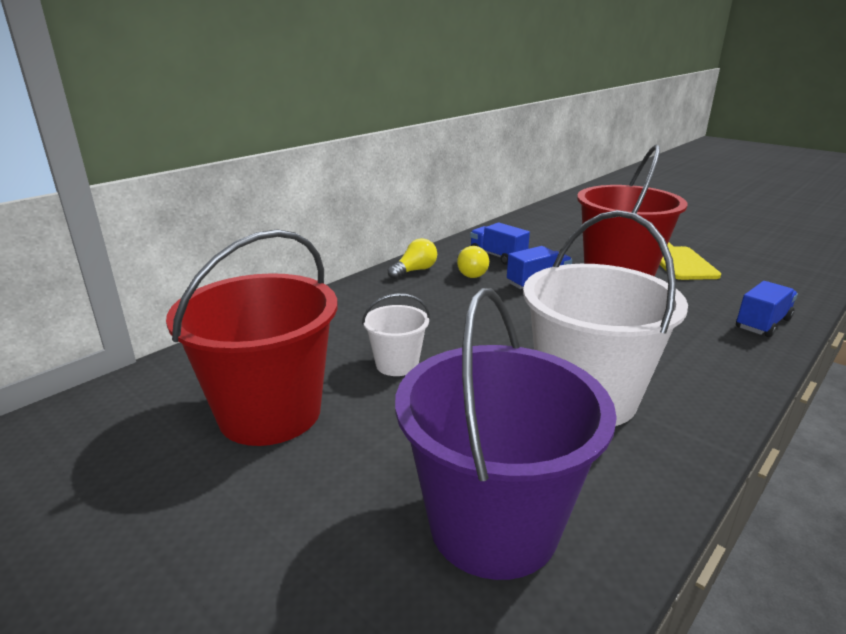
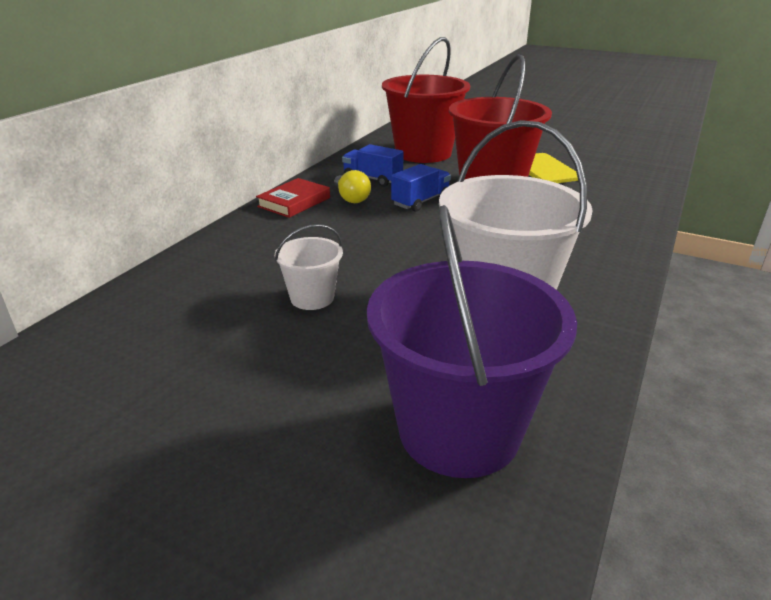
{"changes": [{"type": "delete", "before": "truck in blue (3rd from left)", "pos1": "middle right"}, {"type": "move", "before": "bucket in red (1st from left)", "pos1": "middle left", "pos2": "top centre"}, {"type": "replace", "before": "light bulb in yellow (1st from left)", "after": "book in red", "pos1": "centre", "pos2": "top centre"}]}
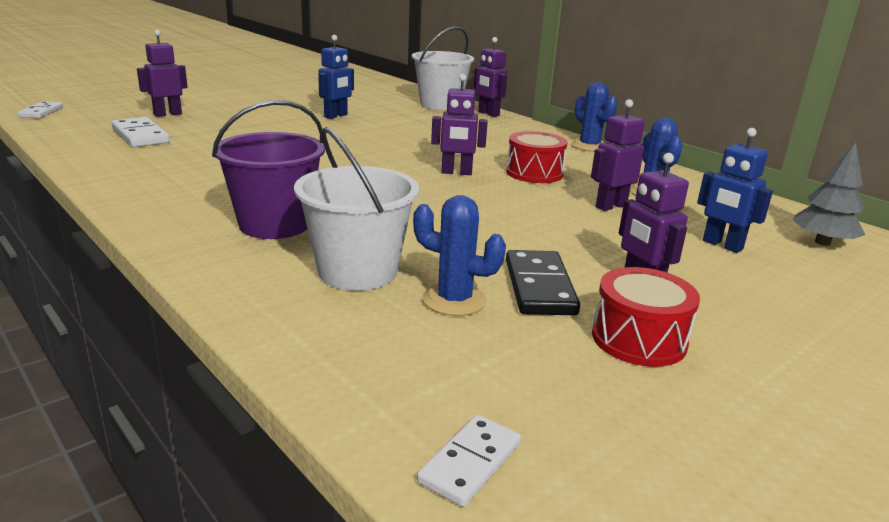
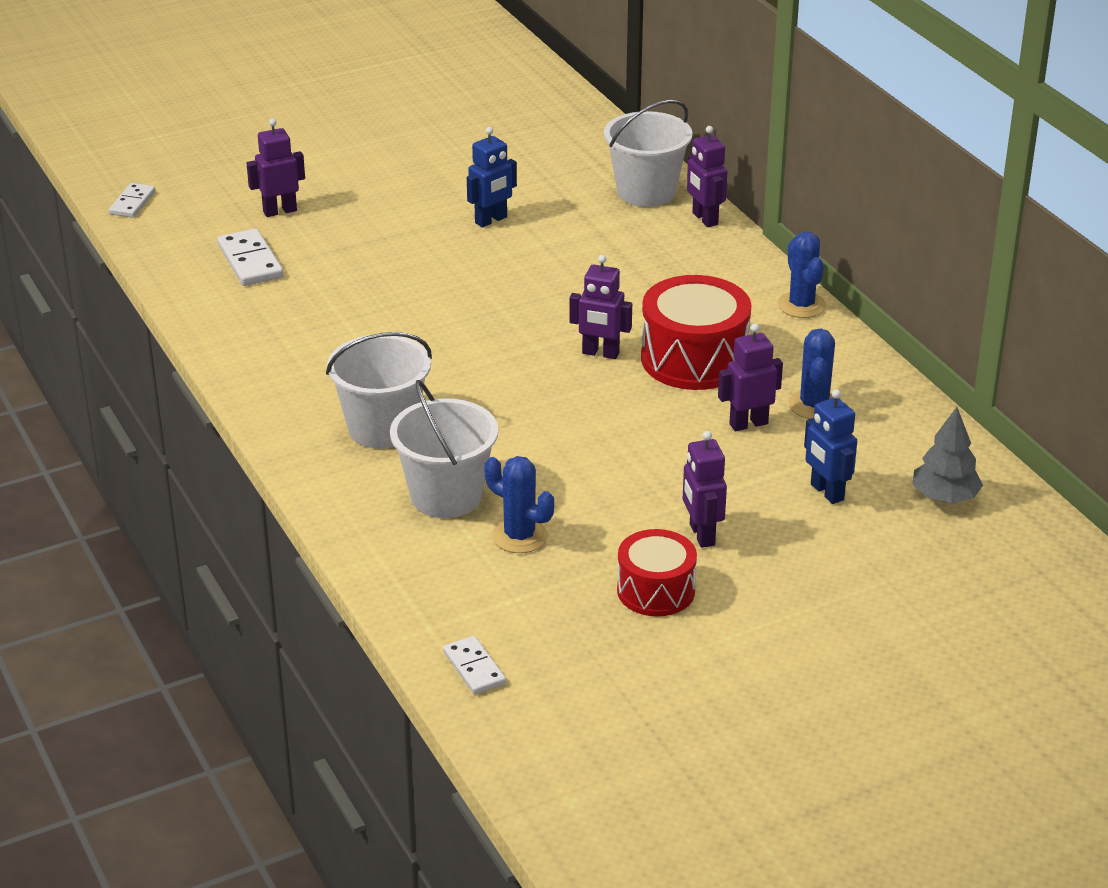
{"changes": [{"type": "delete", "before": "domino in black", "pos1": "centre"}, {"type": "recolor", "before": "bucket in purple", "after": "bucket in white (1st from left)", "pos1": "top left", "pos2": "centre"}, {"type": "rotate", "before": "domino in white (3rd from left)", "pos1": "bottom centre", "pos2": "bottom centre", "turn": -75}, {"type": "resize", "before": "drum in red (1st from left in the first image)", "pos1": "top centre", "pos2": "centre", "scale": 1.58}]}
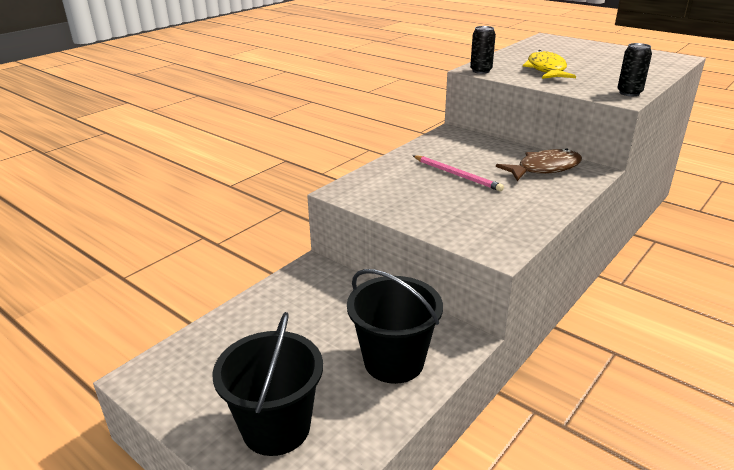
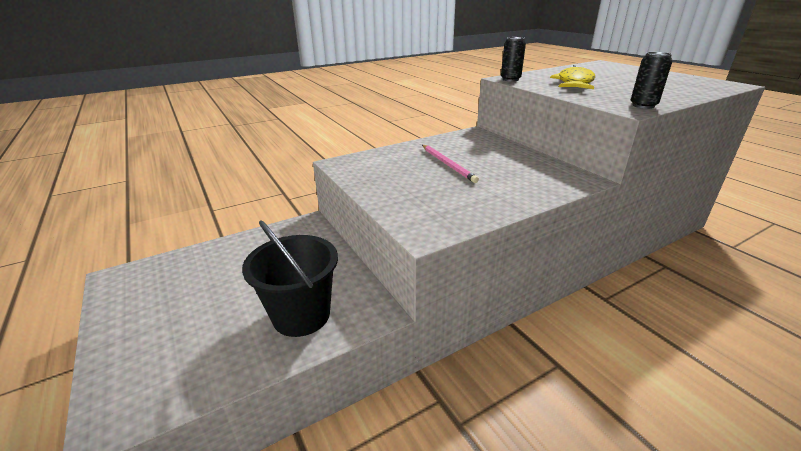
{"changes": [{"type": "delete", "before": "bucket in black (1st from left)", "pos1": "bottom centre"}, {"type": "delete", "before": "fish in brown", "pos1": "middle right"}]}
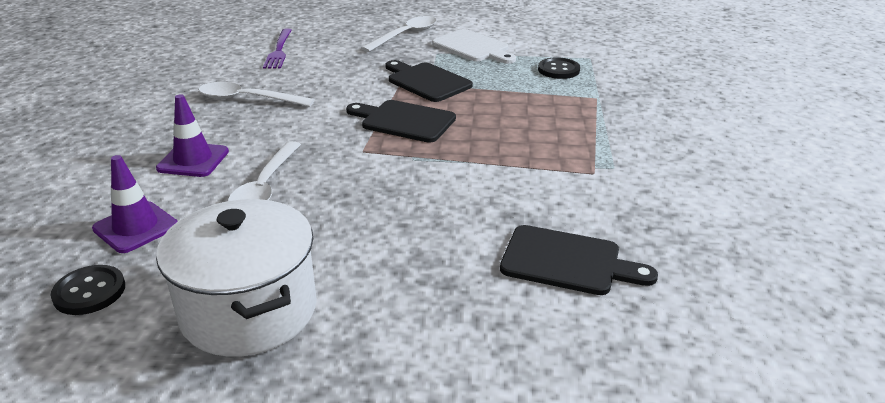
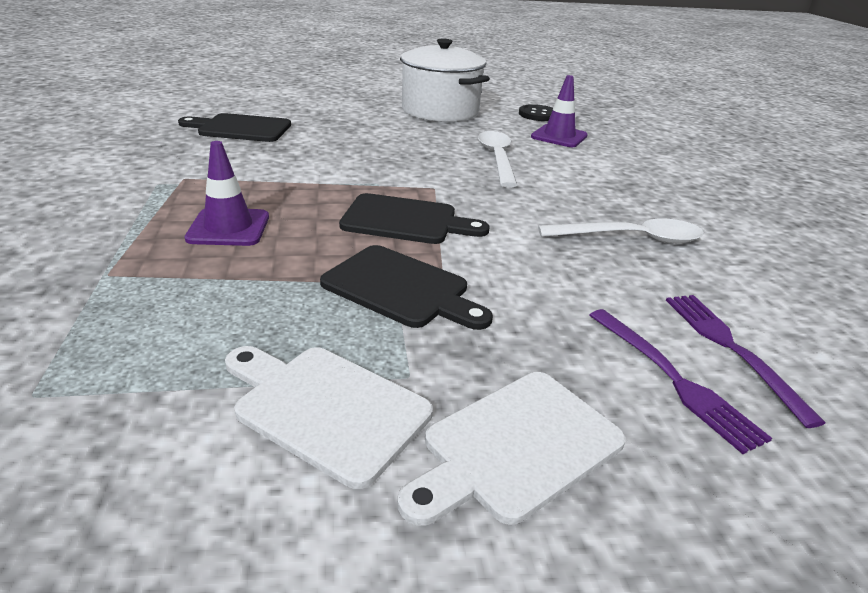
{"changes": [{"type": "delete", "before": "button in black (2nd from left)", "pos1": "top centre"}, {"type": "insert", "after": "fork in purple (1st from left)", "pos2": "middle right"}, {"type": "move", "before": "traffic cone in purple (2nd from left in the first image)", "after": "traffic cone in purple (1st from left)", "pos1": "middle left", "pos2": "top left"}, {"type": "replace", "before": "spoon in white (3rd from left)", "after": "cutting board in white (2nd from left)", "pos1": "top centre", "pos2": "bottom centre"}]}
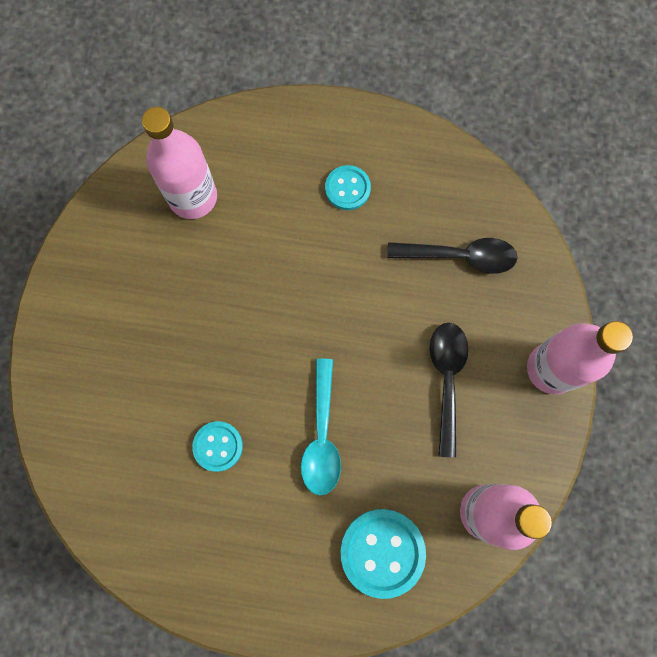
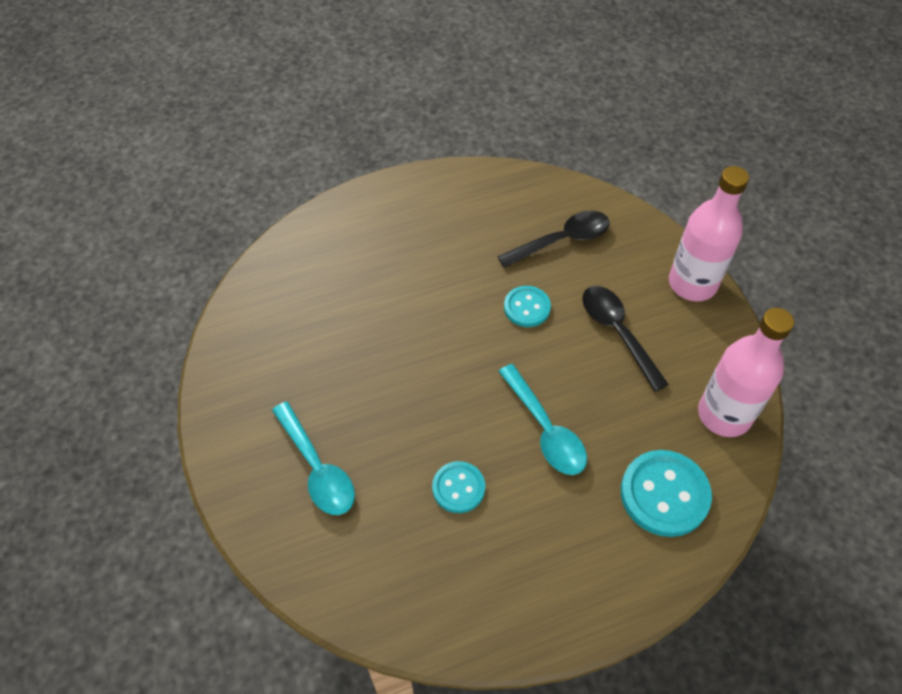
{"changes": [{"type": "delete", "before": "bottle in pink (1st from left)", "pos1": "top left"}, {"type": "insert", "after": "spoon in turquoise (1st from left)", "pos2": "centre"}, {"type": "move", "before": "button in turquoise (2nd from left)", "pos1": "top centre", "pos2": "centre"}]}
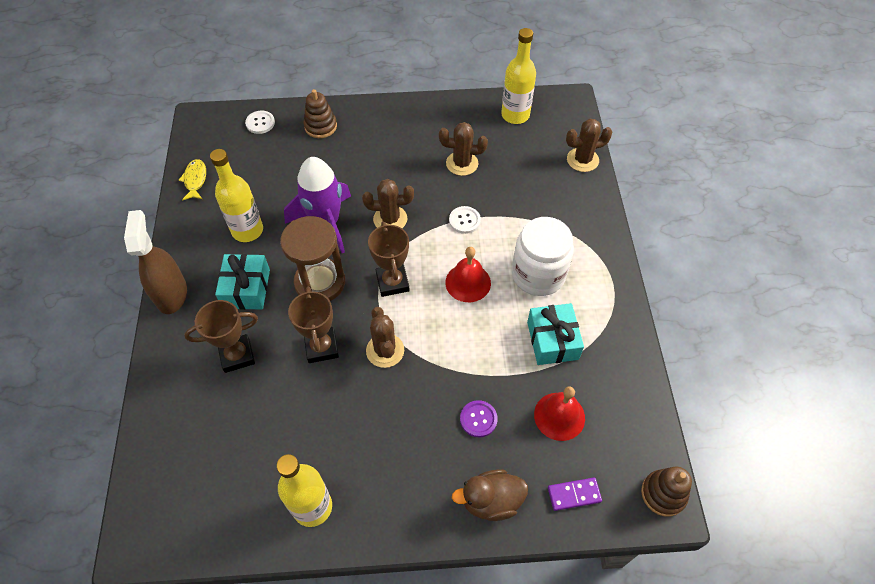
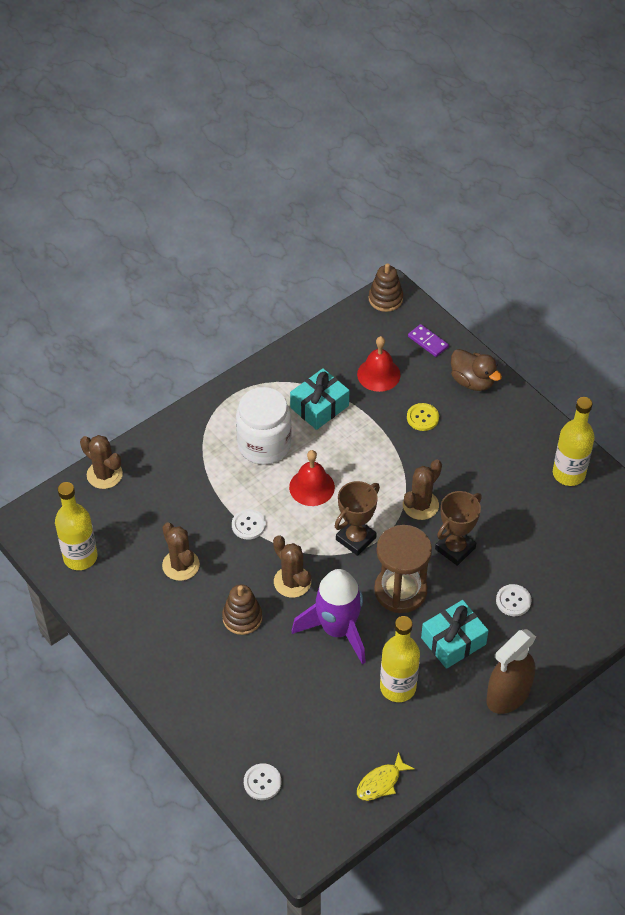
{"changes": [{"type": "move", "before": "stacking toy in brown (1st from left)", "pos1": "top centre", "pos2": "bottom centre"}, {"type": "replace", "before": "trophy in brown (1st from left)", "after": "button in white (3rd from left)", "pos1": "middle left", "pos2": "middle right"}, {"type": "recolor", "before": "button in purple", "after": "button in yellow", "pos1": "bottom centre", "pos2": "middle right"}]}
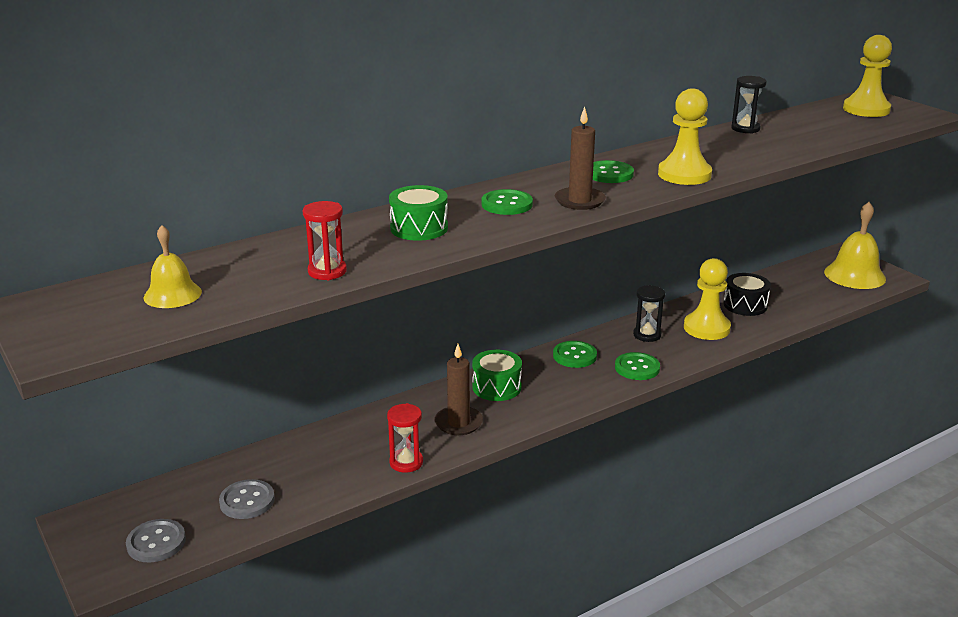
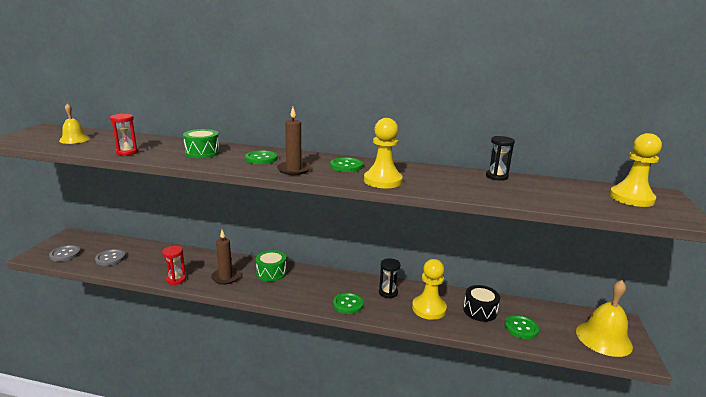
{"changes": [{"type": "move", "before": "button in green (2nd from left in the first image)", "after": "button in green (4th from left)", "pos1": "centre", "pos2": "bottom right"}]}
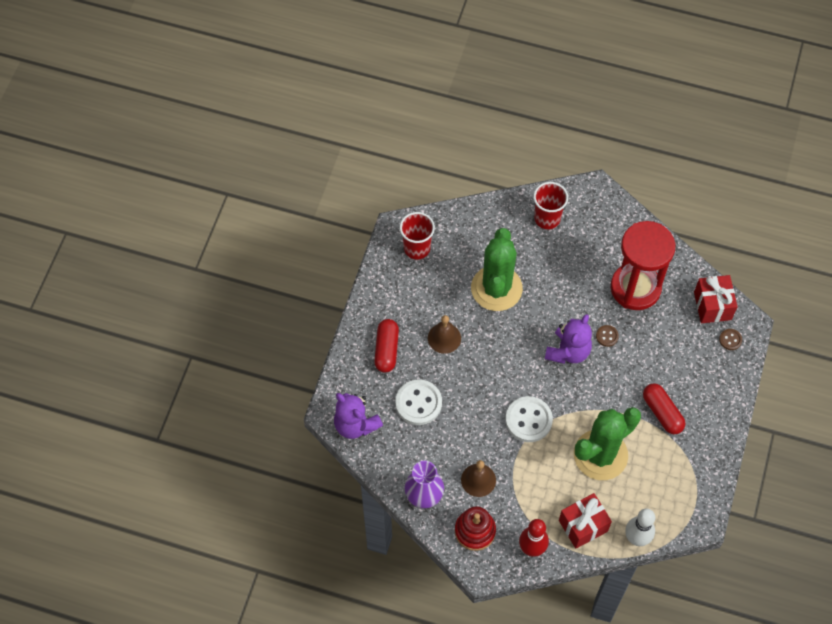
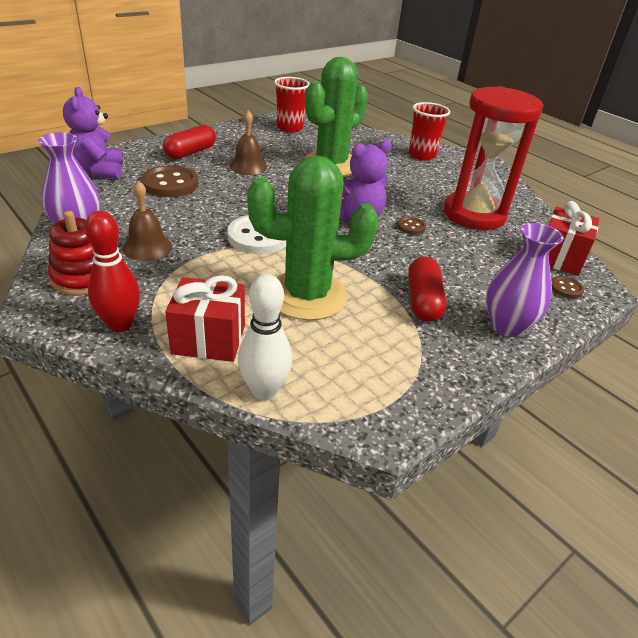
{"changes": [{"type": "insert", "after": "vase in purple (2nd from left)", "pos2": "middle right"}, {"type": "recolor", "before": "button in white (1st from left)", "after": "button in brown (1st from left)", "pos1": "centre", "pos2": "top left"}]}
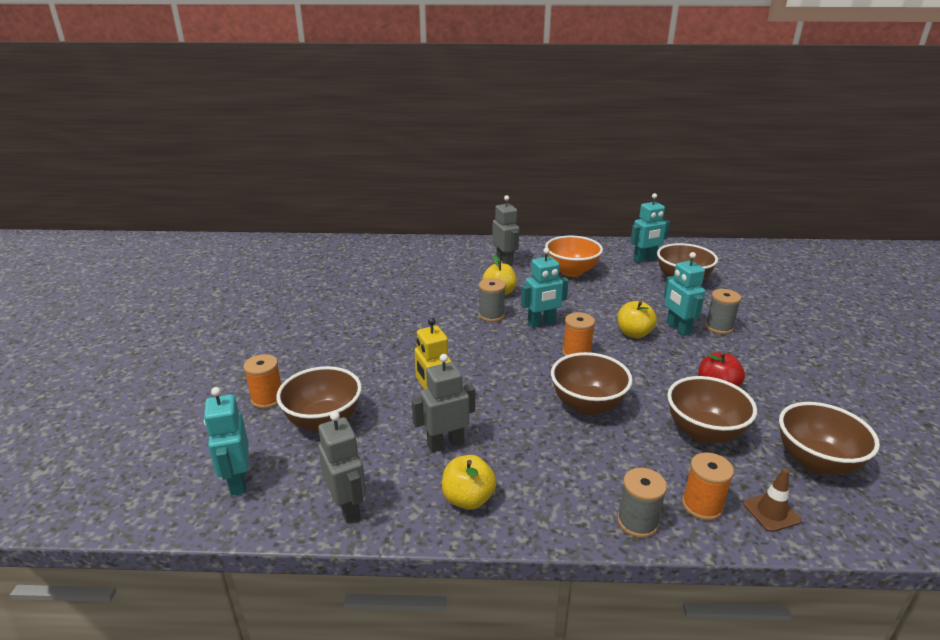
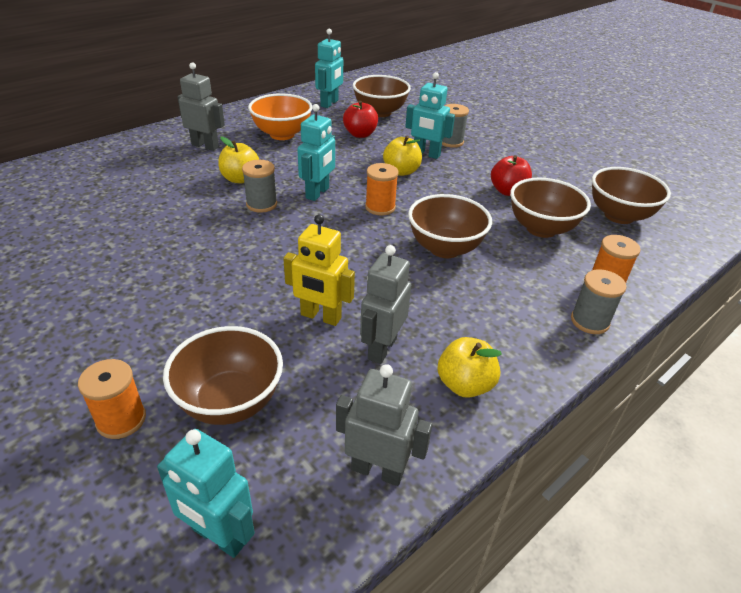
{"changes": [{"type": "delete", "before": "traffic cone in brown", "pos1": "bottom right"}, {"type": "insert", "after": "apple in red (1st from left)", "pos2": "top centre"}]}
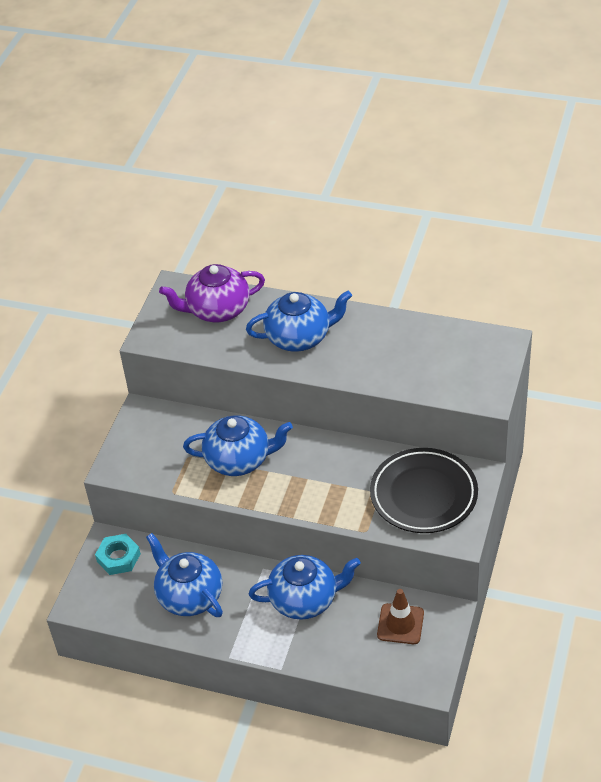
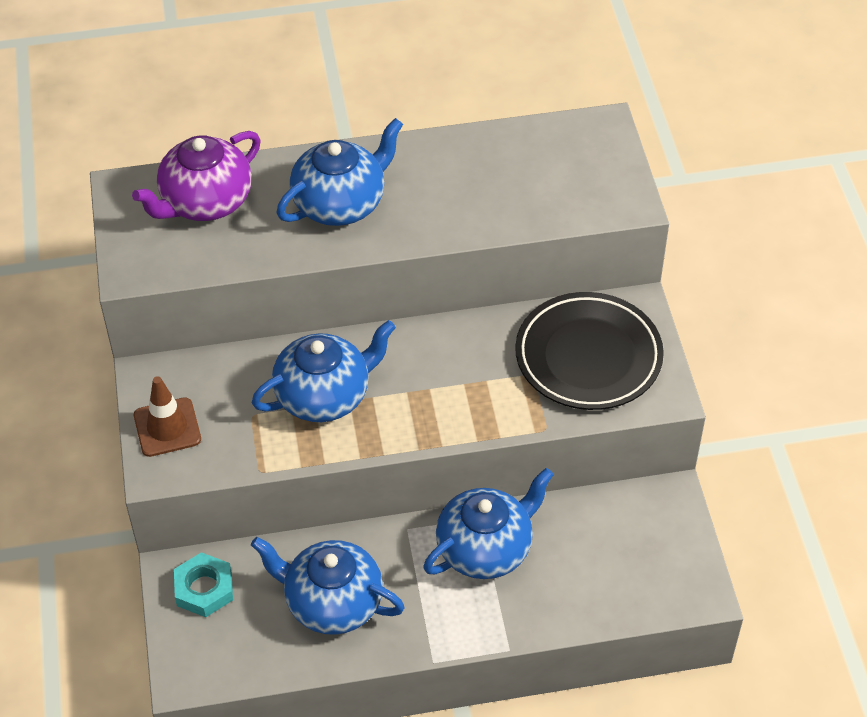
{"changes": [{"type": "move", "before": "traffic cone in brown", "pos1": "bottom centre", "pos2": "middle left"}]}
